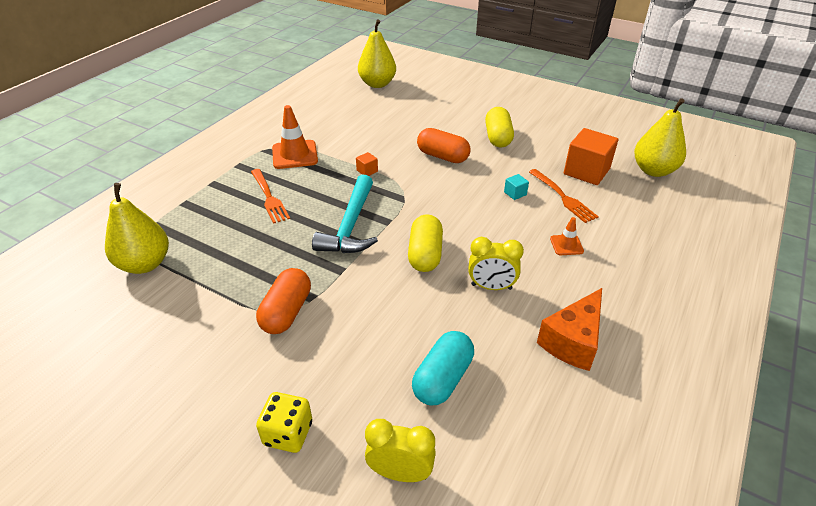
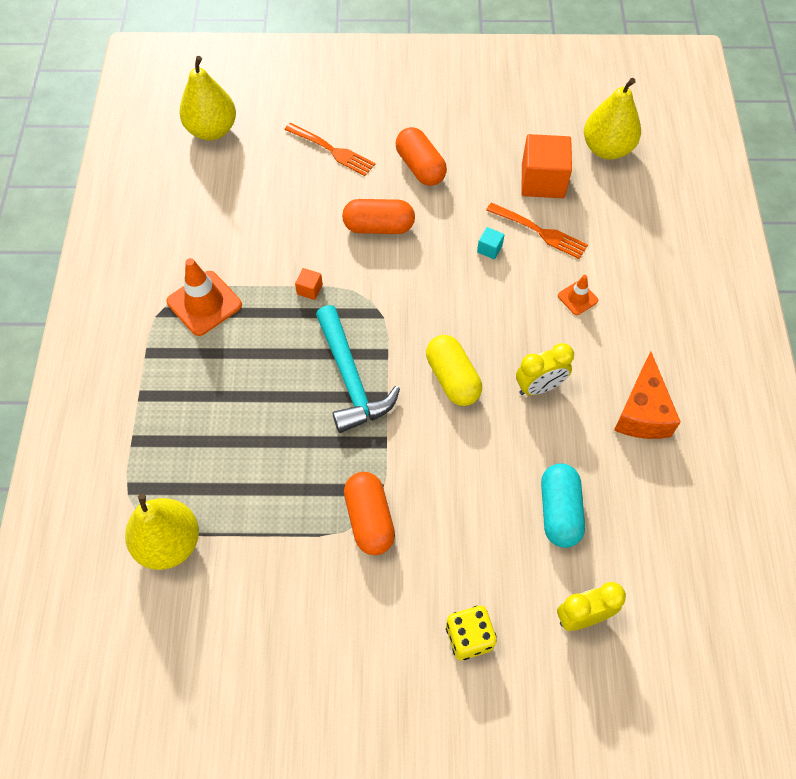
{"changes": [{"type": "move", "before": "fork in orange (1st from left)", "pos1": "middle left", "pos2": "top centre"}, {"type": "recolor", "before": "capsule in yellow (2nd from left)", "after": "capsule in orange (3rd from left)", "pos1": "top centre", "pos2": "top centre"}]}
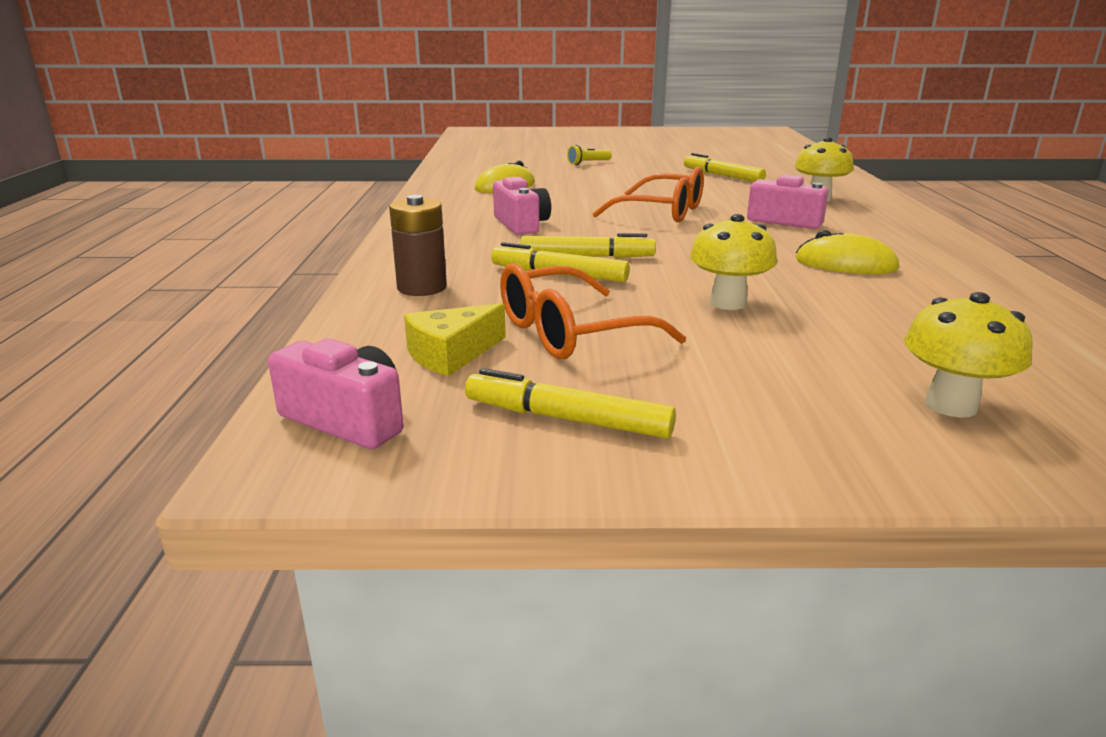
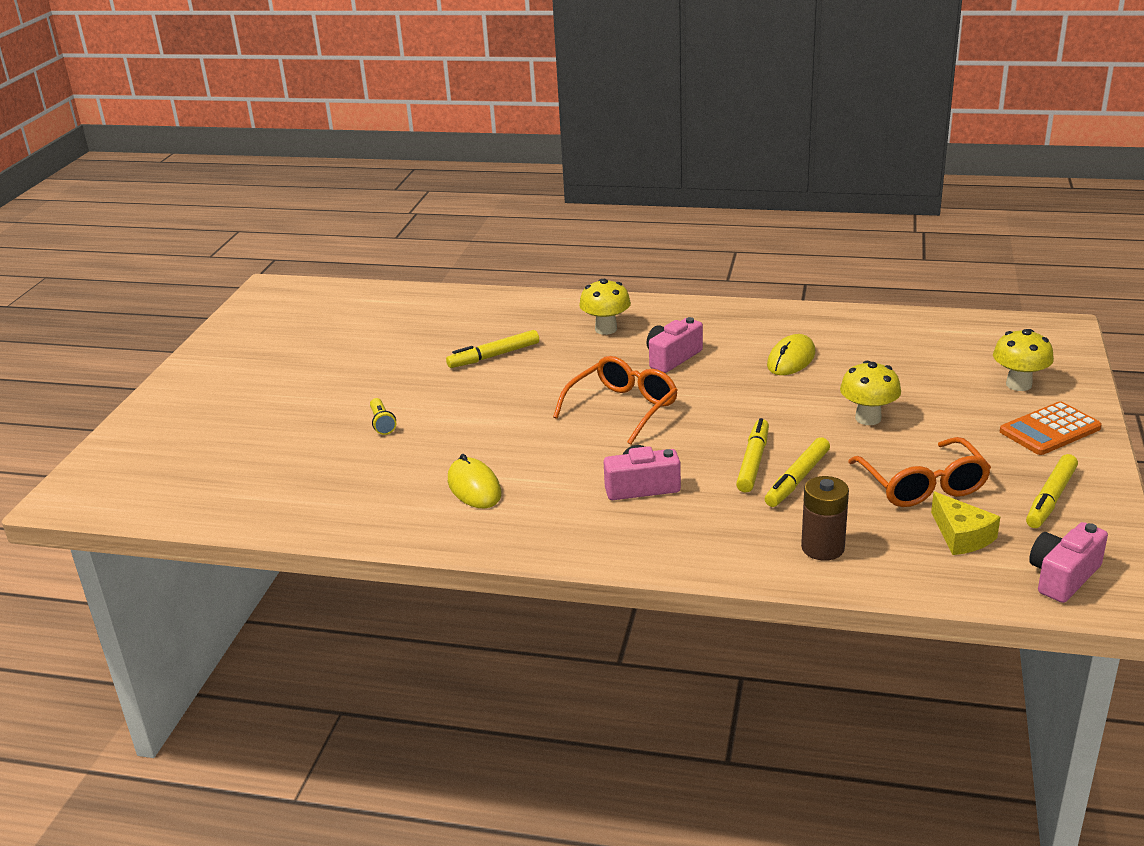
{"changes": [{"type": "insert", "after": "calculator in orange", "pos2": "middle right"}]}
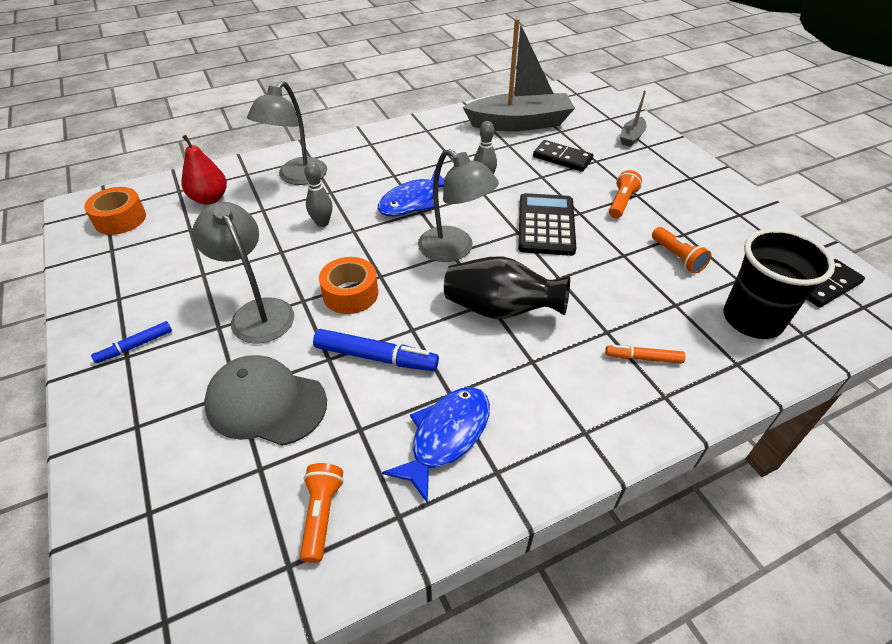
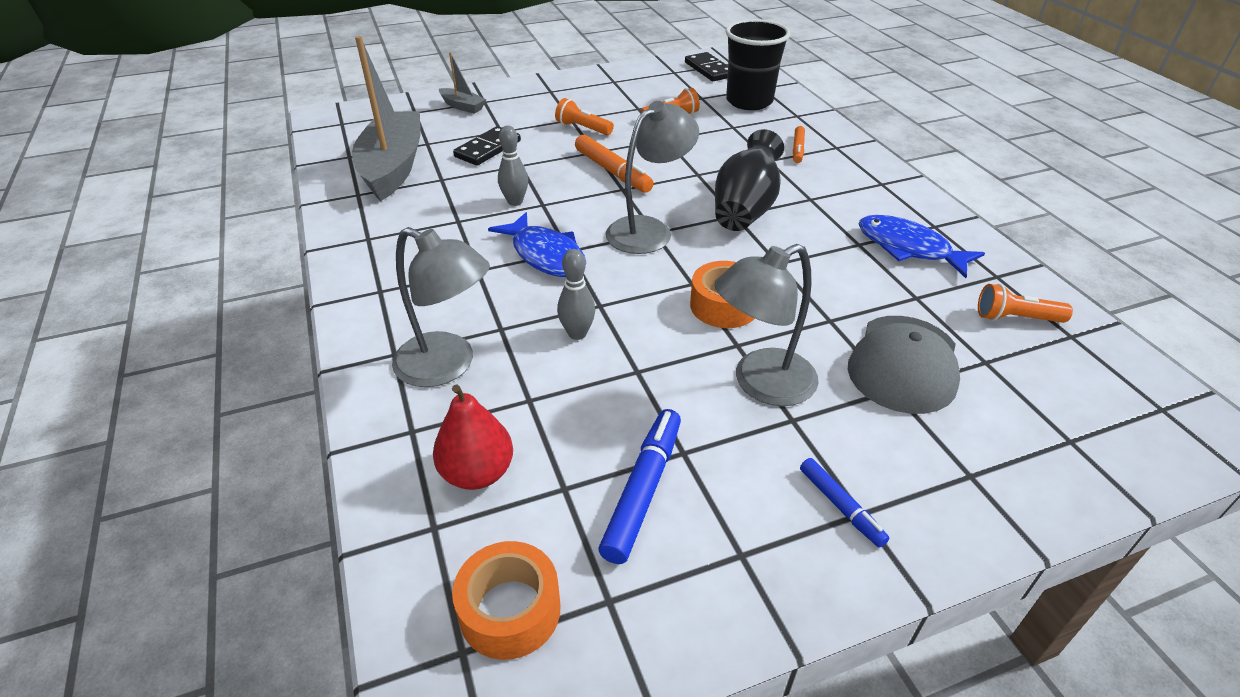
{"changes": [{"type": "move", "before": "marker in blue (2nd from left in the first image)", "after": "marker in blue (1st from left)", "pos1": "centre", "pos2": "bottom centre"}, {"type": "replace", "before": "calculator in black", "after": "marker in orange (1st from left)", "pos1": "centre", "pos2": "top centre"}]}
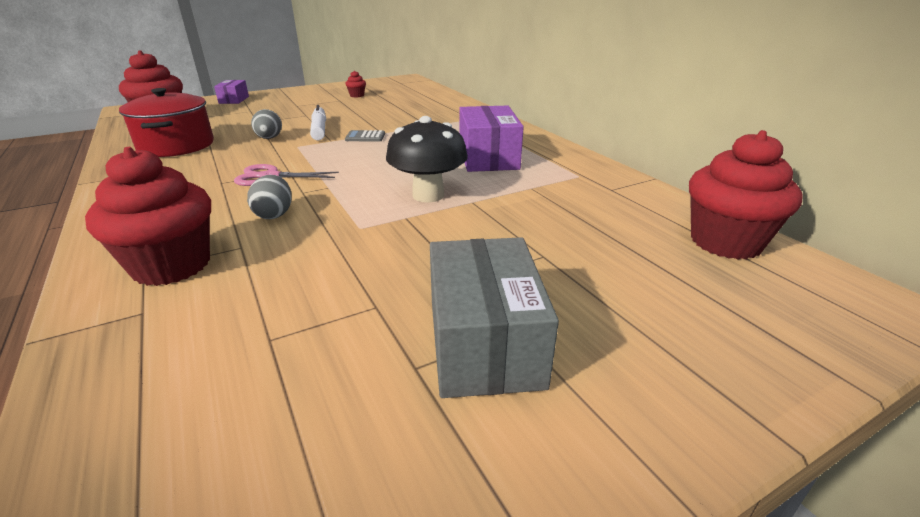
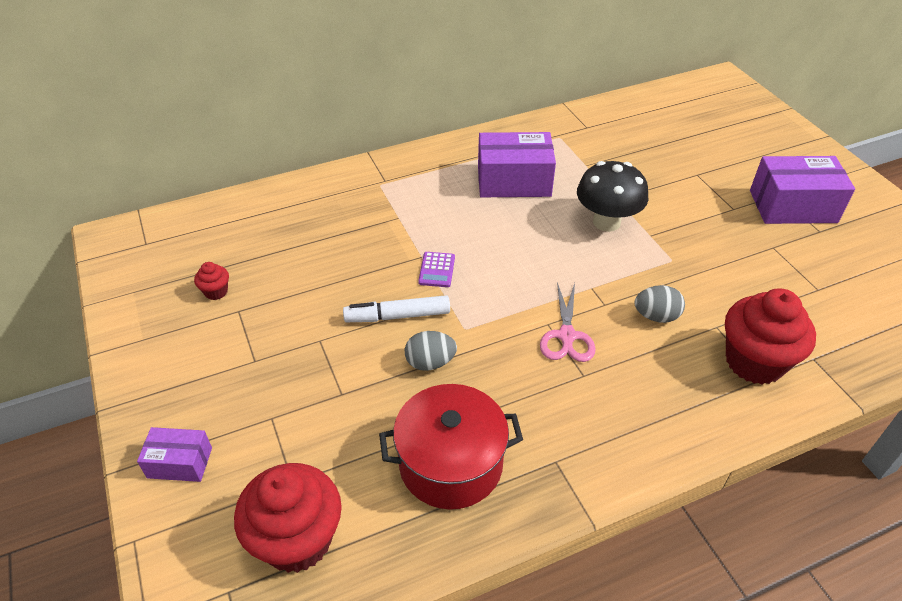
{"changes": [{"type": "delete", "before": "cupcake in red (4th from left)", "pos1": "middle right"}, {"type": "recolor", "before": "calculator in grey", "after": "calculator in purple", "pos1": "top centre", "pos2": "centre"}, {"type": "recolor", "before": "box in grey", "after": "box in purple (3rd from left)", "pos1": "centre", "pos2": "top right"}]}
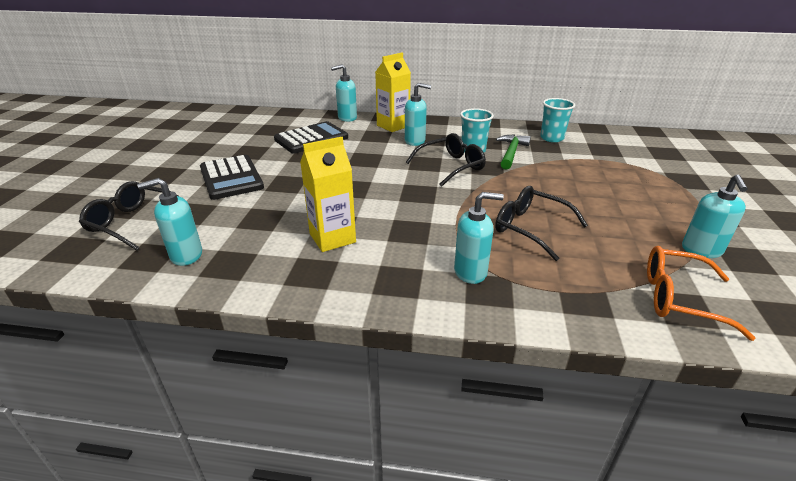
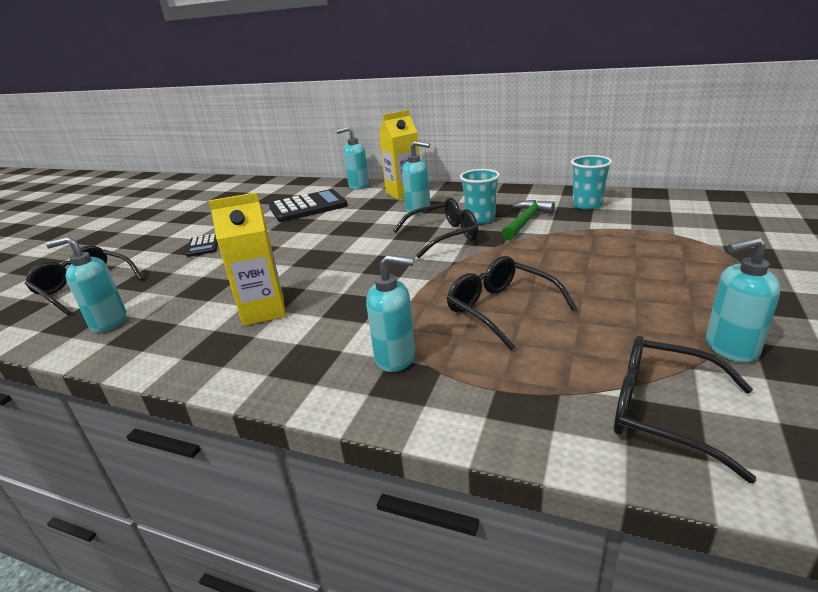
{"changes": [{"type": "recolor", "before": "glasses in orange", "after": "glasses in black (4th from left)", "pos1": "middle right", "pos2": "bottom right"}, {"type": "rotate", "before": "soap dispenser in turquoise (5th from left)", "pos1": "middle right", "pos2": "middle right", "turn": 60}, {"type": "resize", "before": "calculator in black (1st from left)", "pos1": "middle left", "pos2": "middle left", "scale": 0.52}]}
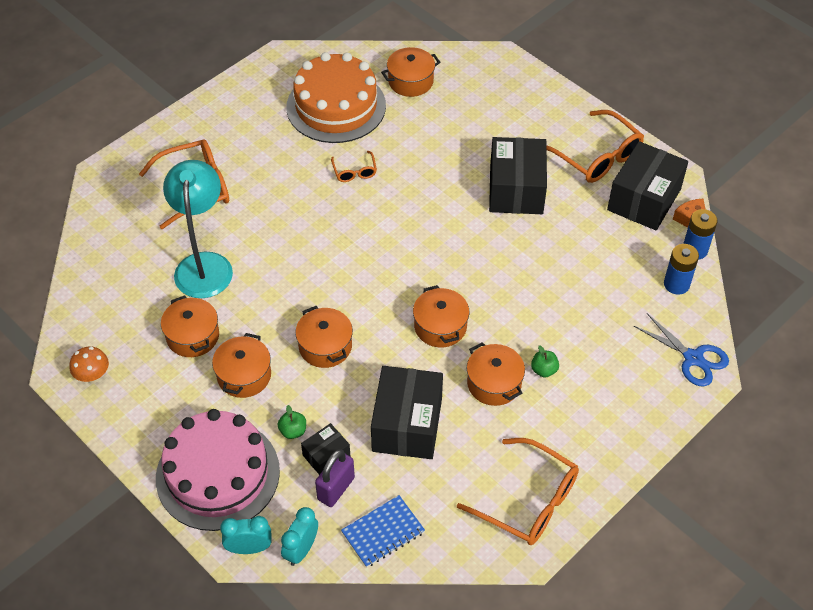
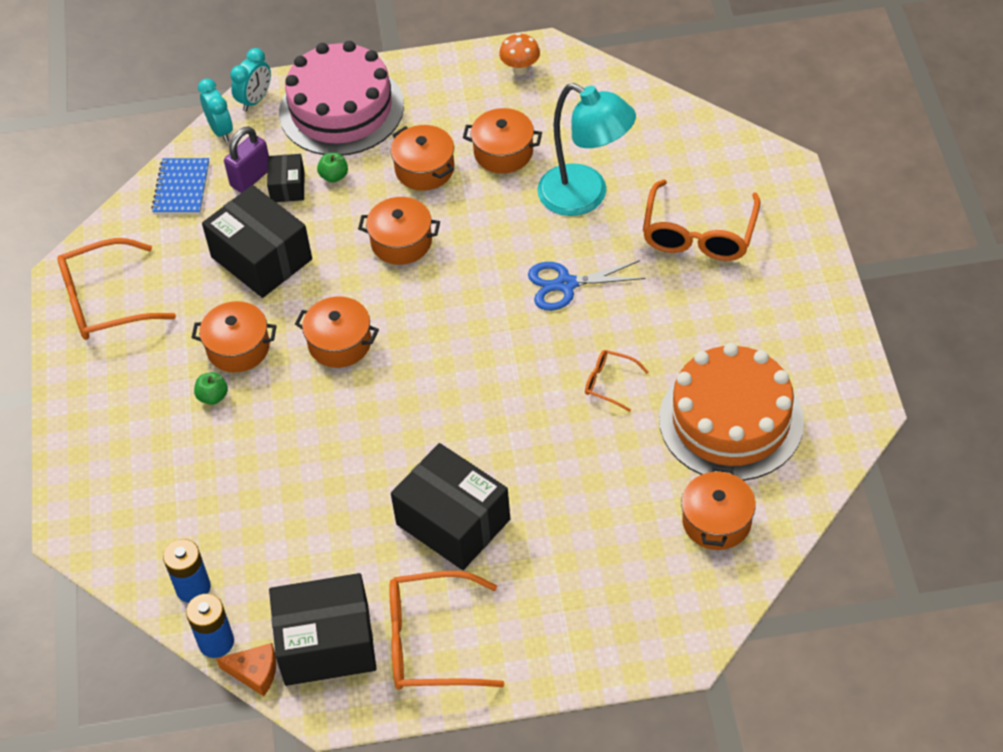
{"changes": [{"type": "move", "before": "scissors in blue", "pos1": "middle right", "pos2": "centre"}, {"type": "rotate", "before": "padlock in purple", "pos1": "bottom centre", "pos2": "top left", "turn": 60}, {"type": "rotate", "before": "box in black (4th from left in the first image)", "pos1": "top right", "pos2": "bottom left", "turn": -75}]}
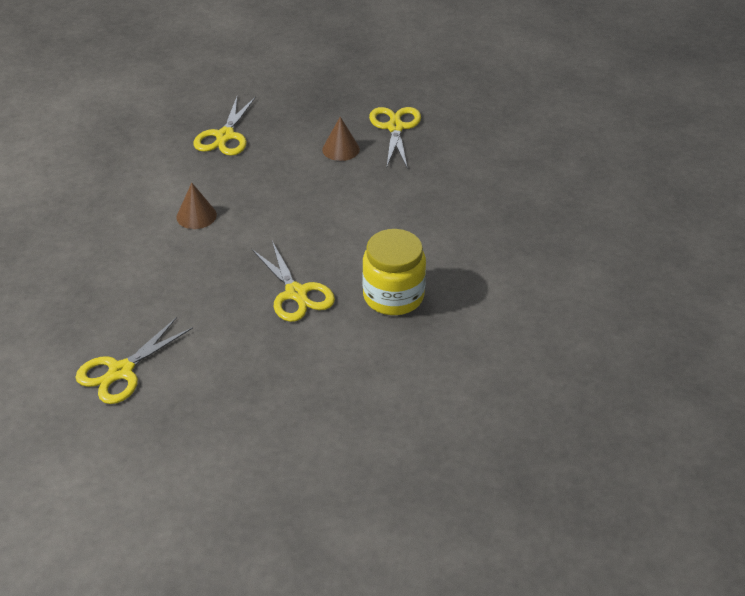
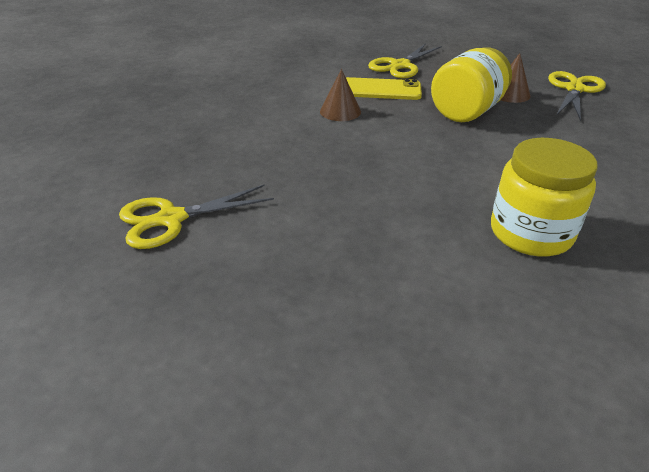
{"changes": [{"type": "delete", "before": "scissors in yellow (3rd from left)", "pos1": "centre"}, {"type": "insert", "after": "phone in yellow", "pos2": "top centre"}, {"type": "insert", "after": "jar in yellow (1st from left)", "pos2": "top right"}]}
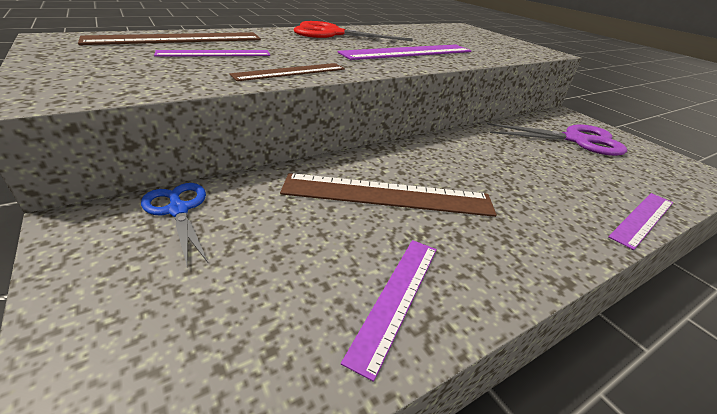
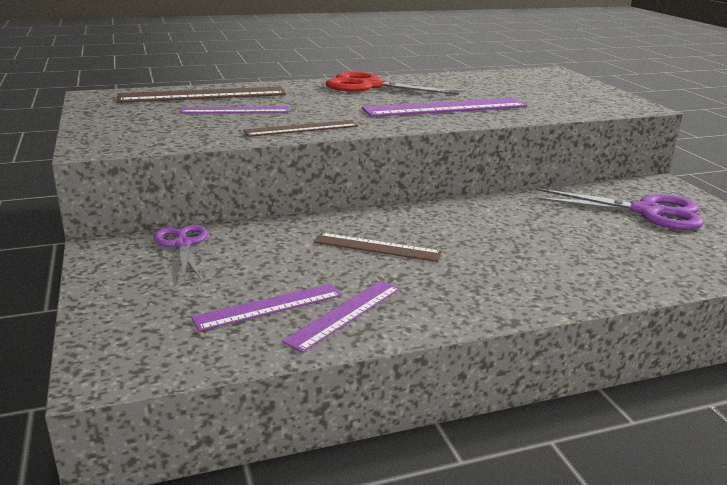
{"changes": [{"type": "move", "before": "ruler in purple (4th from left in the first image)", "after": "ruler in purple (2nd from left)", "pos1": "middle right", "pos2": "centre"}, {"type": "recolor", "before": "scissors in blue", "after": "scissors in purple (1st from left)", "pos1": "middle left", "pos2": "middle left"}, {"type": "resize", "before": "ruler in brown (3rd from left)", "pos1": "centre", "pos2": "centre", "scale": 0.61}]}
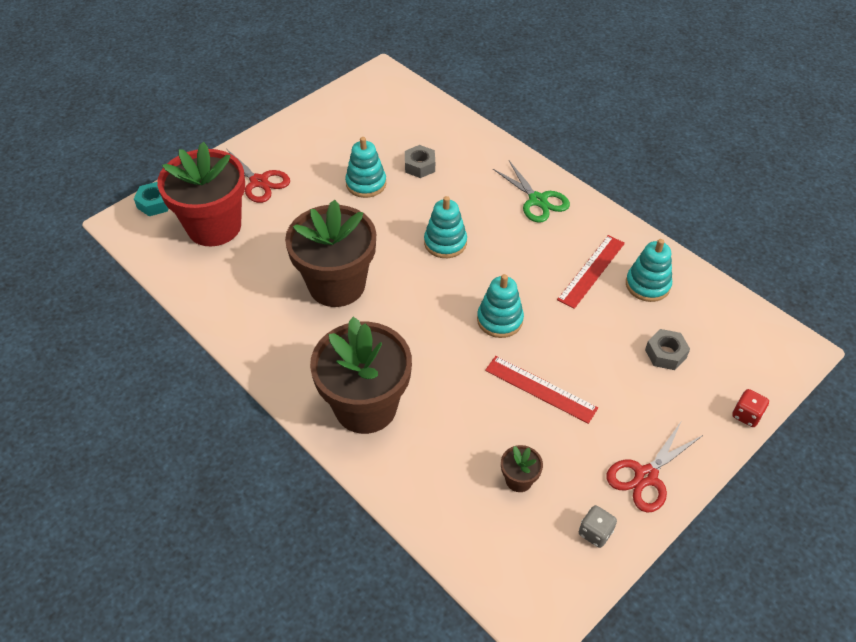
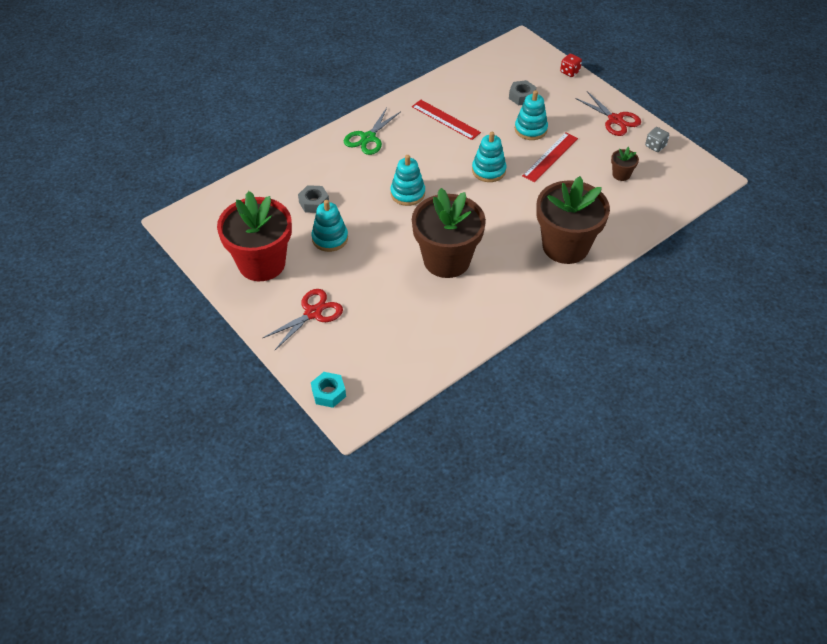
{"changes": [{"type": "move", "before": "flower pot in red", "pos1": "top left", "pos2": "middle left"}, {"type": "move", "before": "stacking toy in turquoise (4th from left)", "pos1": "middle right", "pos2": "top centre"}, {"type": "rotate", "before": "scissors in green", "pos1": "top centre", "pos2": "top centre", "turn": 150}]}
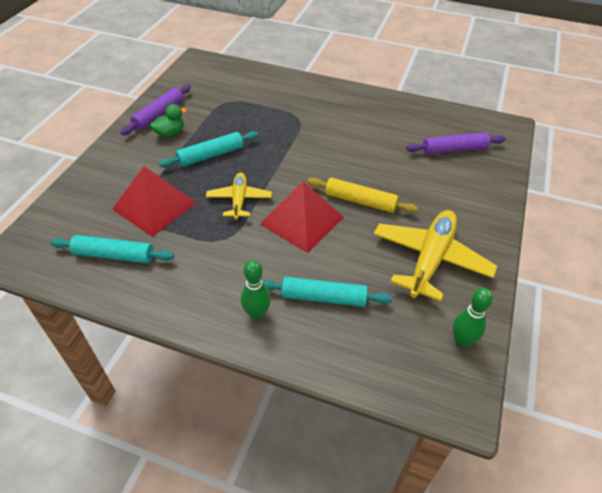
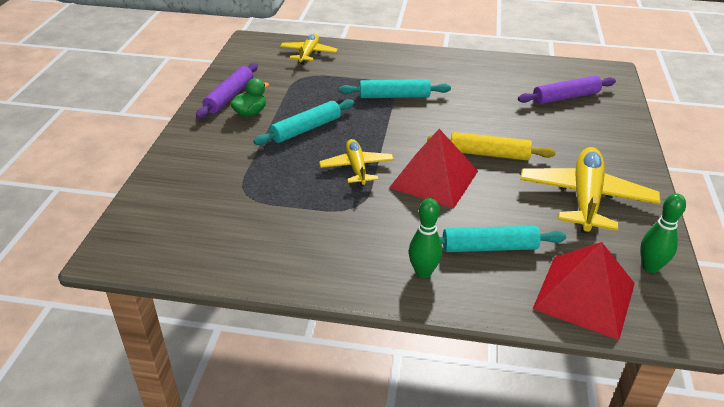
{"changes": [{"type": "insert", "after": "plane in yellow (1st from left)", "pos2": "top centre"}, {"type": "move", "before": "rolling pin in turquoise (1st from left in the first image)", "after": "rolling pin in turquoise (2nd from left)", "pos1": "middle left", "pos2": "top centre"}, {"type": "move", "before": "pyramid in red (1st from left in the first image)", "after": "pyramid in red (2nd from left)", "pos1": "middle left", "pos2": "bottom right"}]}
